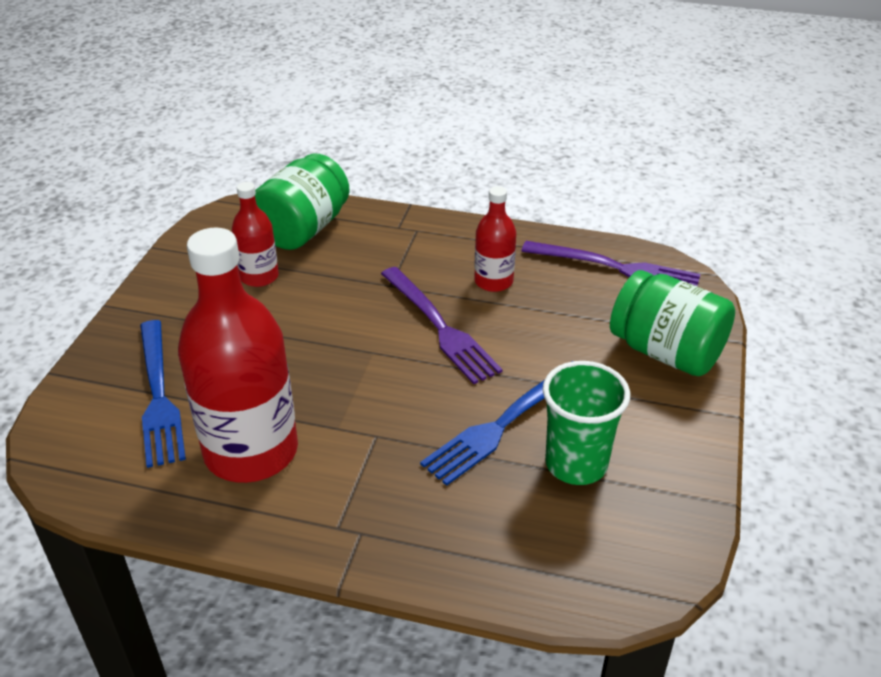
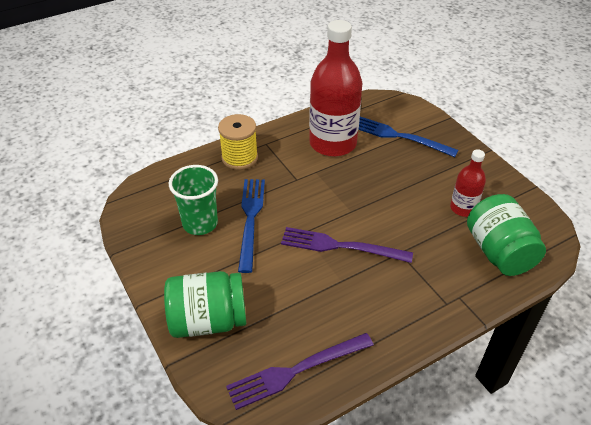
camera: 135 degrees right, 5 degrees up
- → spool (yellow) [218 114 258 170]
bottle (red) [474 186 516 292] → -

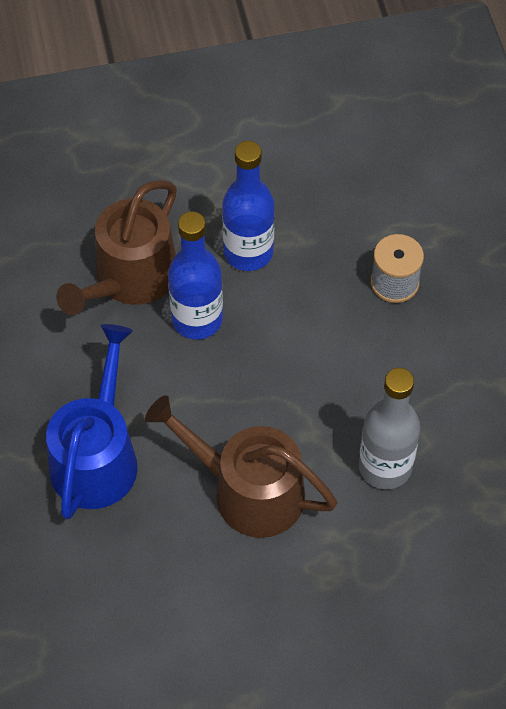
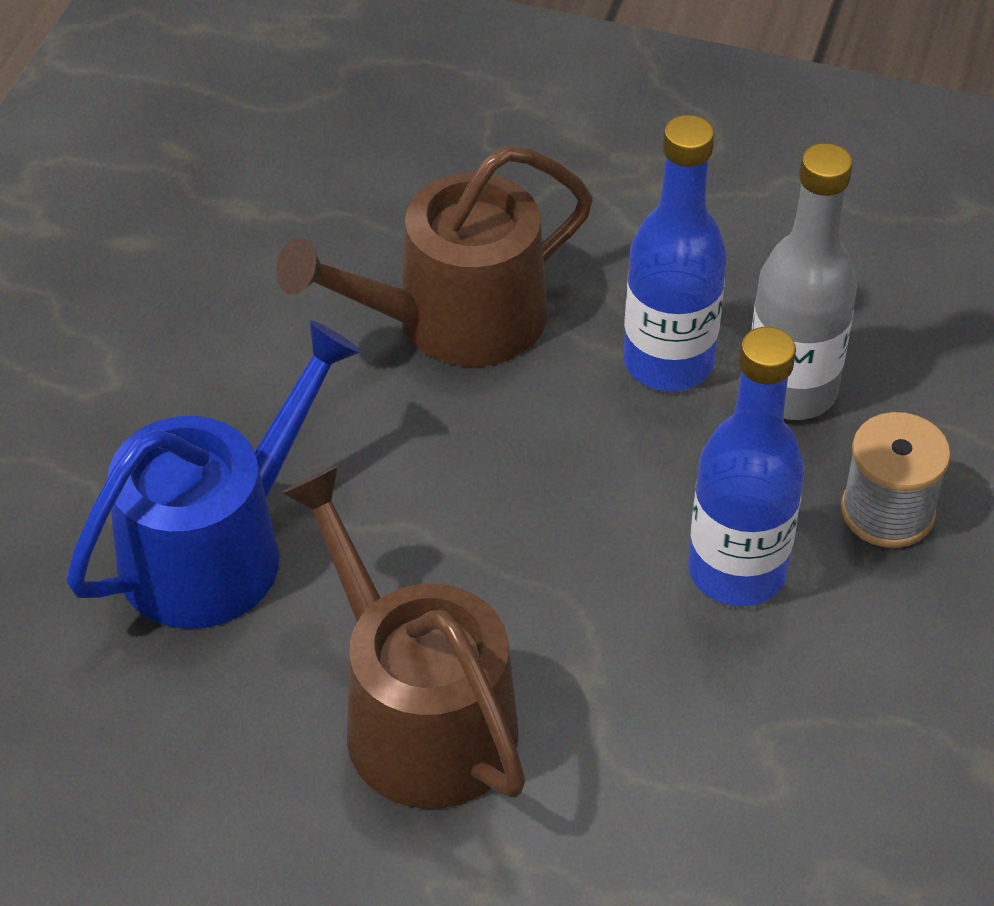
camera: 30 degrees right, 10 degrees down
bottle (blue) [168 212 223 339] → bottle (blue) [688 327 805 606], moved
bottle (grey) [359 368 420 490] → bottle (grey) [751 143 857 420], moved

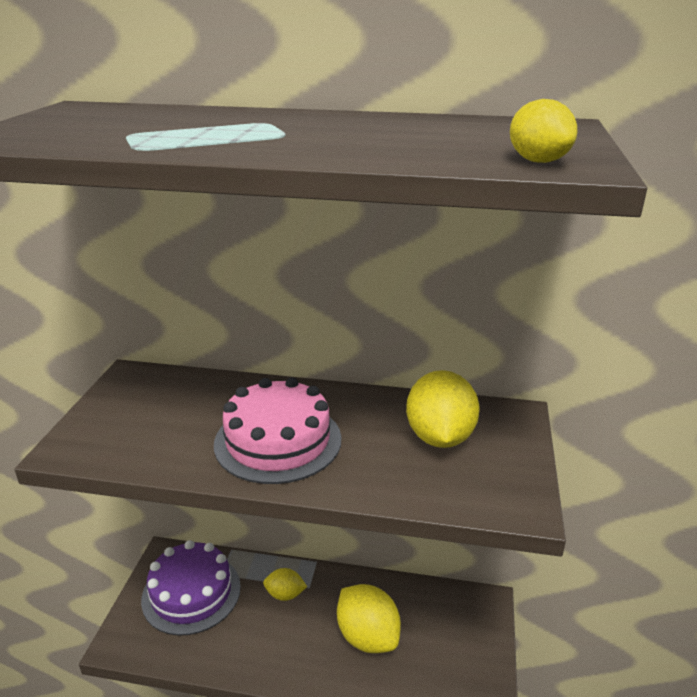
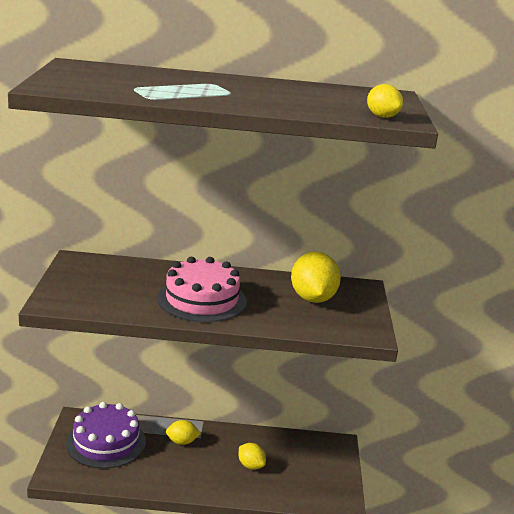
camera: 10 degrees left, 5 degrees down
lemon (yellow) [337 584 401 653] → lemon (yellow) [238 443 266 470], x0.56

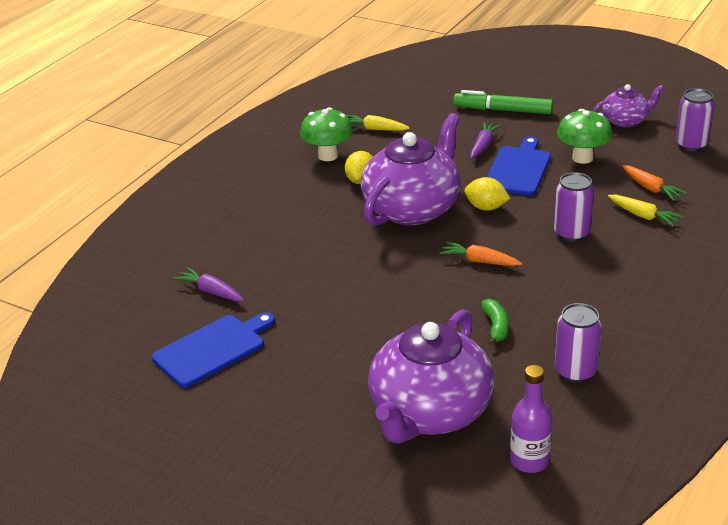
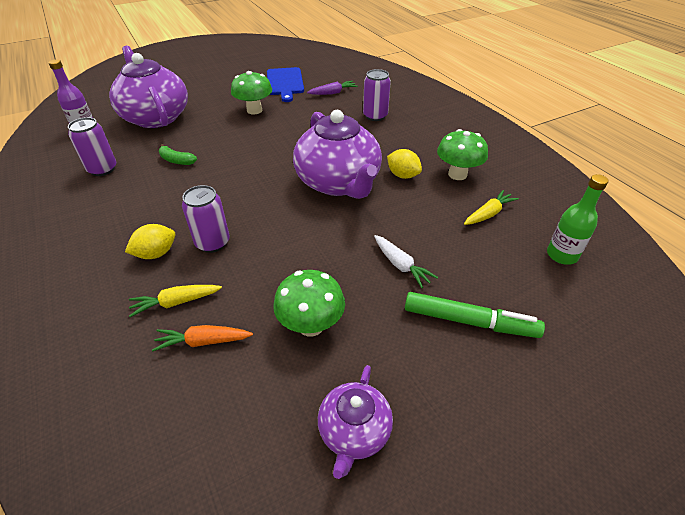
camera: 120 degrees right, 10 degrees up
lemon (yellow) [464 177 510 211] → lemon (yellow) [125 224 175 259], moved
- → mushroom (green) [231 71 272 114]
can (purple) [675 88 715 151] → can (purple) [363 69 391 121], moved
carrot (purple) [470 122 502 159] → carrot (white) [374 235 438 288]
marker (green) [453 90 553 114] → marker (green) [405 292 545 338], 60 degrees clockwise
- → bottle (green) [547 174 609 265]
carrot (orange) [439 241 522 266] → -
cutting board (blue) [487 137 551 196] → -

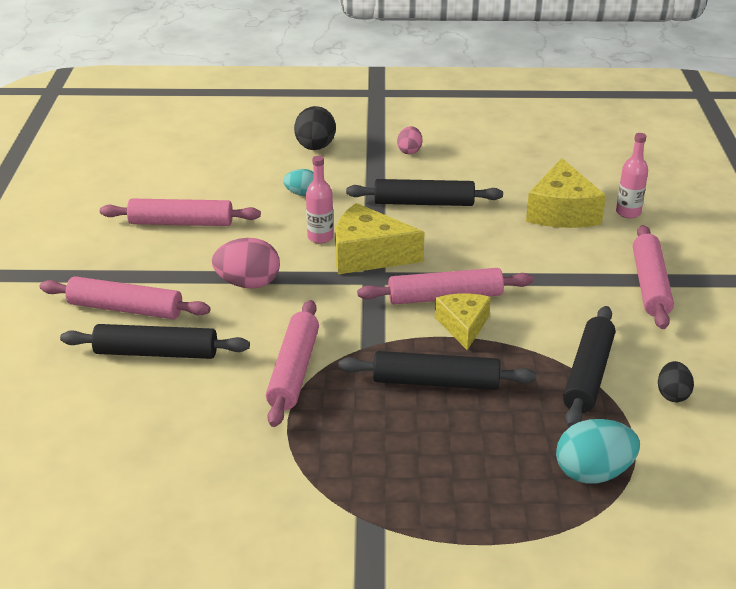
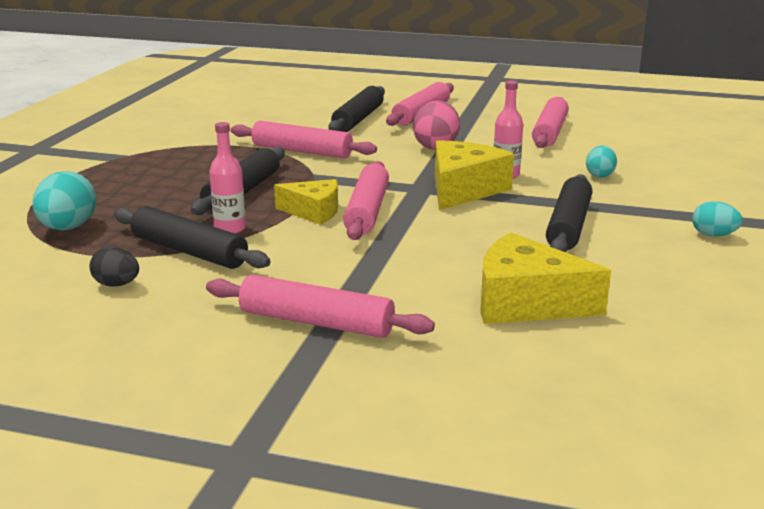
camera: 105 degrees right, 10 degrees down
bottle (pink) [616 133 648 218] → bottle (pink) [209 122 246 234], moved
egg (pink) [397 126 422 154] → egg (turquoise) [692 201 743 237]
egg (black) [294 106 336 150] → -

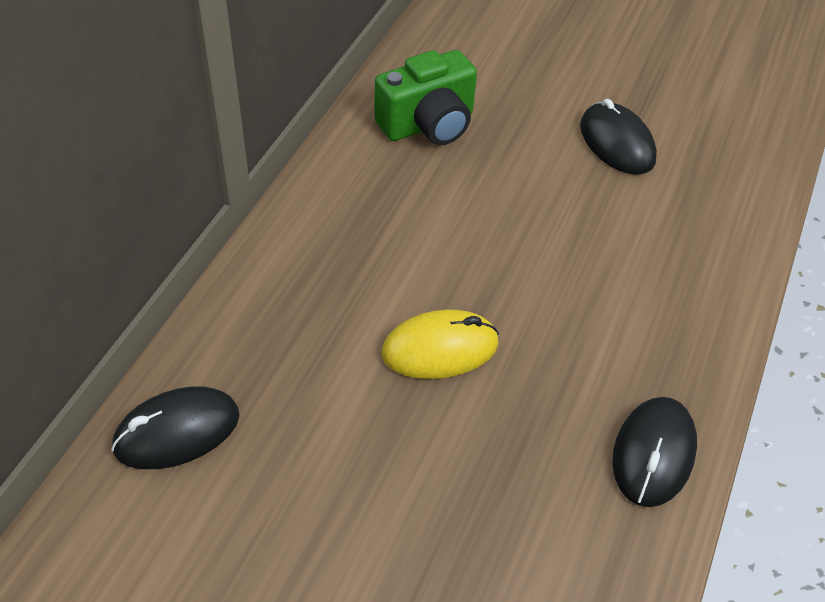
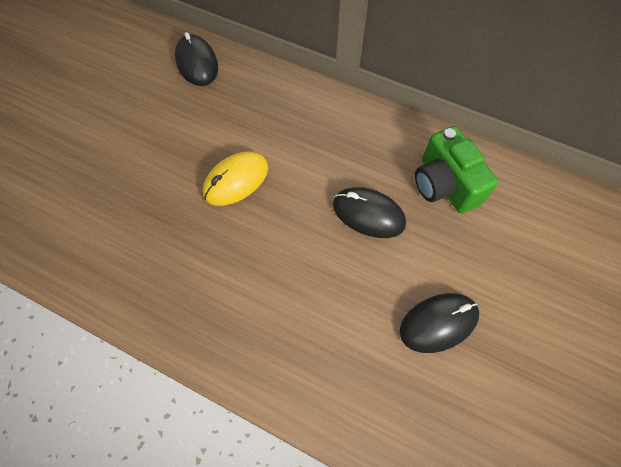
camera: 95 degrees right, 15 degrees up
mouse (yellow) [382 310 499 379] → mouse (yellow) [203 151 268 206], 60 degrees clockwise
mouse (black) [613 397 697 507] → mouse (black) [333 187 406 238], moved

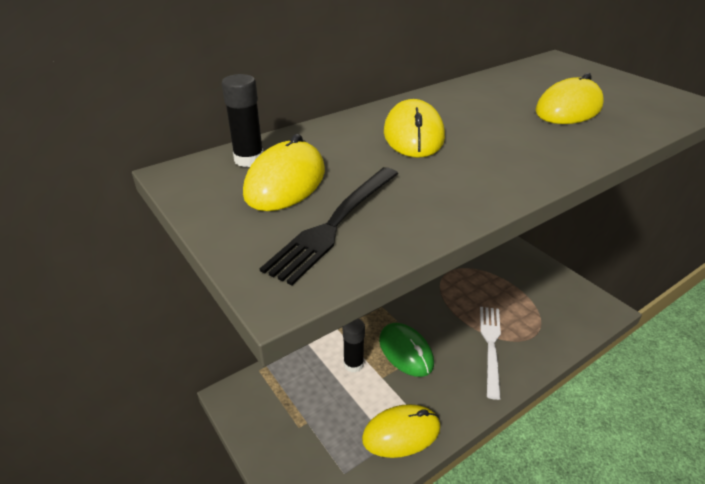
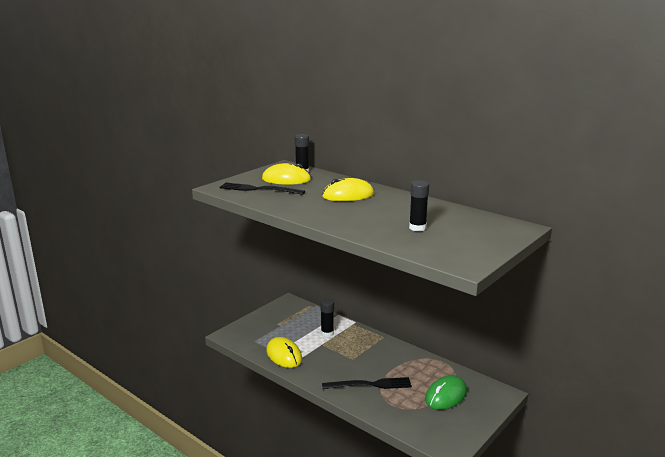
camera: 75 degrees right, 15 degrees down
fork (white) [480 307 501 400] → fork (black) [322 377 412 389]
mouse (yellow) [535 73 604 124] → glue stick (black) [409 180 429 231]
mouse (green) [379 323 434 377] → mouse (green) [425 375 467 410], moved

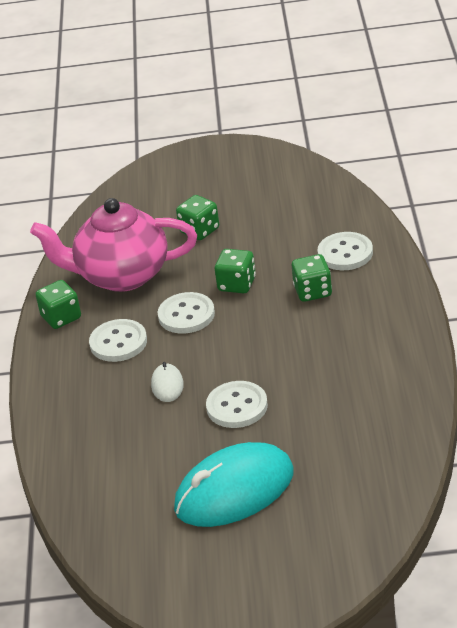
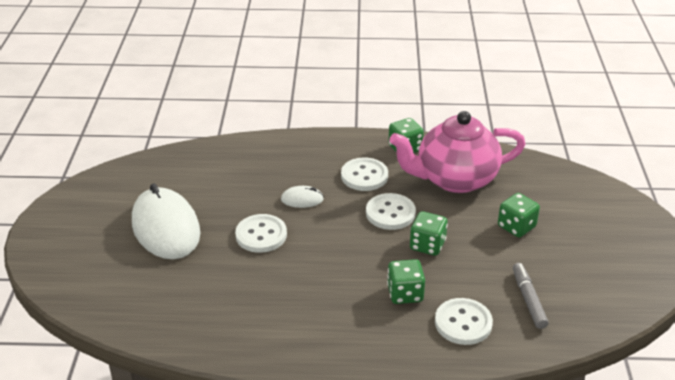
camera: 90 degrees right, 0 degrees up
mouse (turquoise) [174 442 294 527] → mouse (white) [132 184 200 259]
teapot (pink) [30 198 197 292] → teapot (pink) [389 111 526 193], 105 degrees counterclockwise
- → marker (grey) [513 263 549 329]

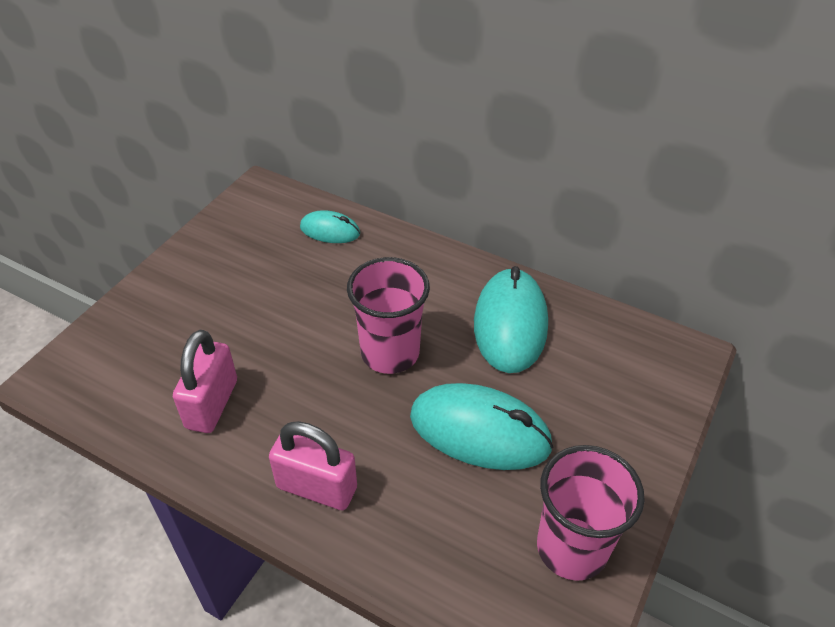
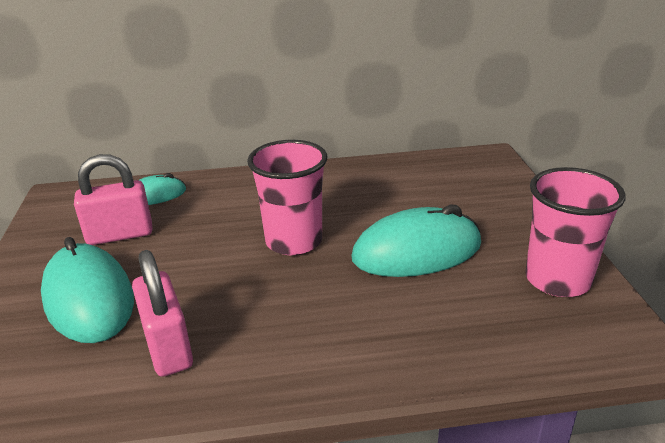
camera: 35 degrees left, 15 degrees down
mouse (turquoise) [474 266 548 373] → mouse (turquoise) [41 237 134 343], moved
padlock (pink) [269 421 357 510] → padlock (pink) [74 154 152 245], moved

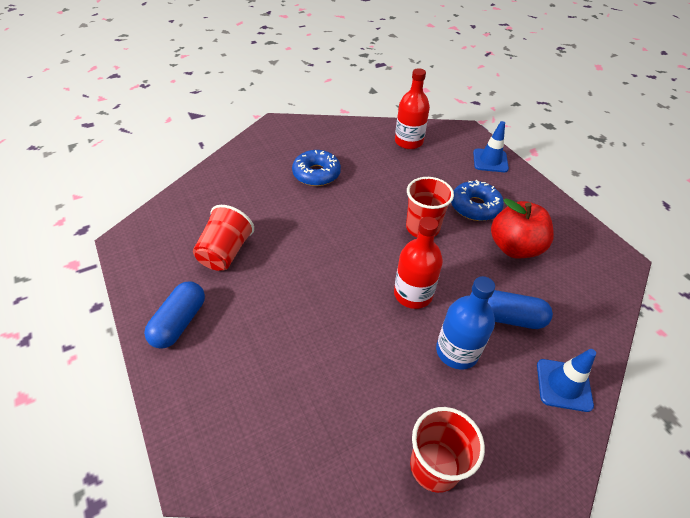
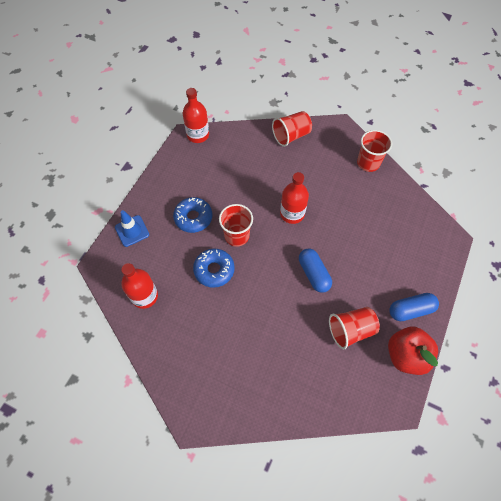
camera: 125 degrees left, 15 degrees up
- → bottle (red) [183 88 209 143]
donut (blue) [292 150 341 186] → donut (blue) [193 248 235 288], moved
traffic cone (blue) [537 349 596 412] → cup (red) [272 111 312 147]
capsule (blue) [488 290 553 329] → capsule (blue) [299 248 332 293], moved
apple (red) [491 198 554 259] → apple (red) [388 327 438 375], moved
bottle (blue) [436 276 495 370] → -

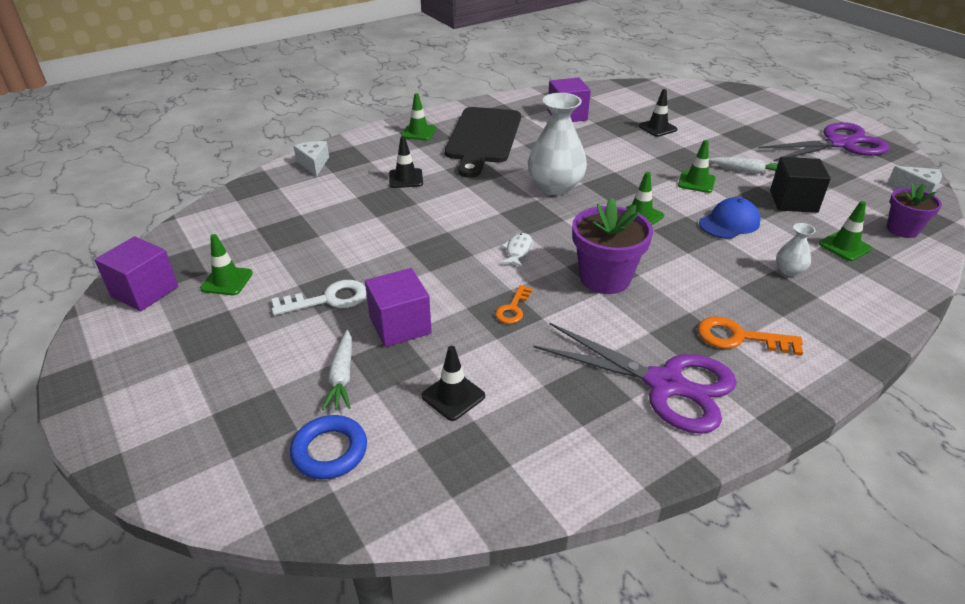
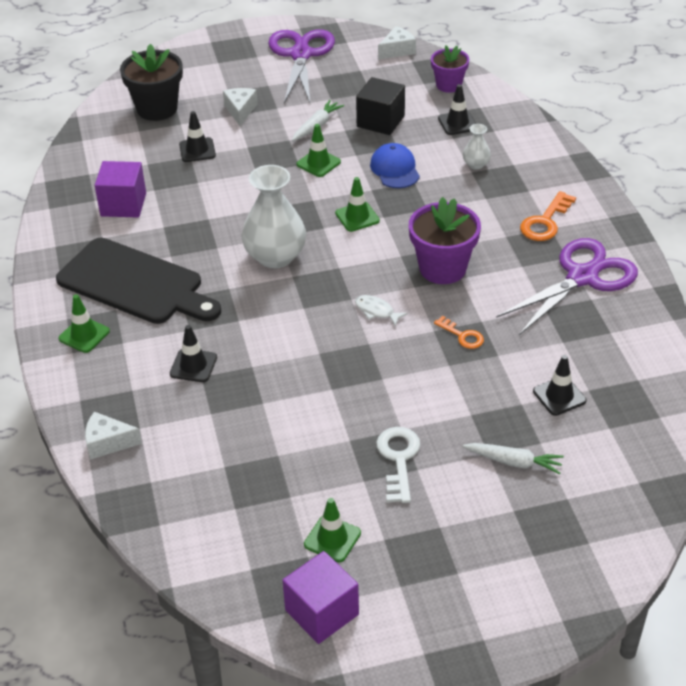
camera: 70 degrees left, 5 degrees up
- → flower pot (black) [120 44 183 121]
- → cheese (white) [223 88 257 126]
traffic cone (green) [819 201 872 261] → traffic cone (black) [438 84 476 135]
ring (blue) [290 415 367 479] → -
cube (purple) [365 268 432 347] → -

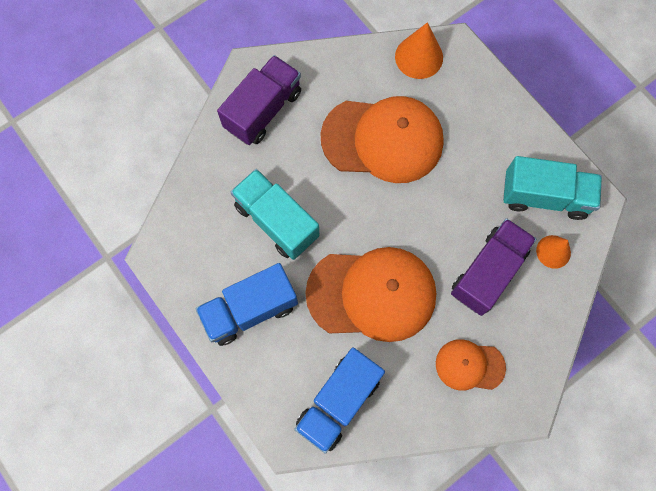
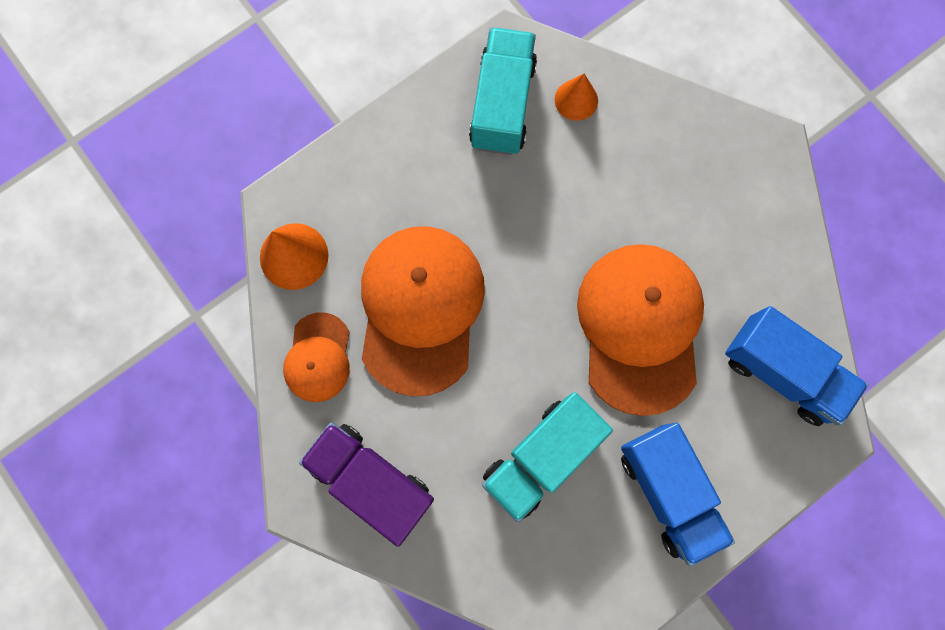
camera: 90 degrees left, 5 degrees up
cap (orange) [436 339 506 391] → cap (orange) [283 312 350 402], moved
truck (purple) [451 218 537 316] → -

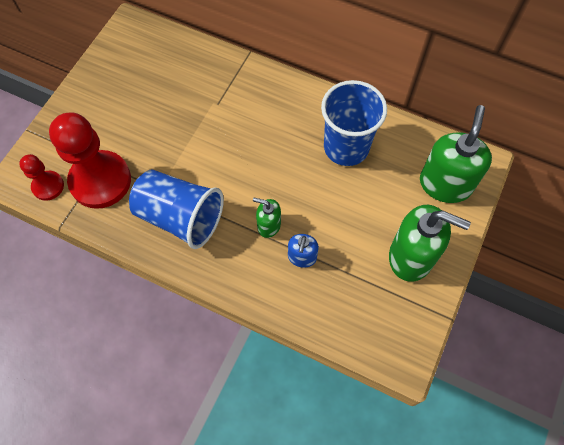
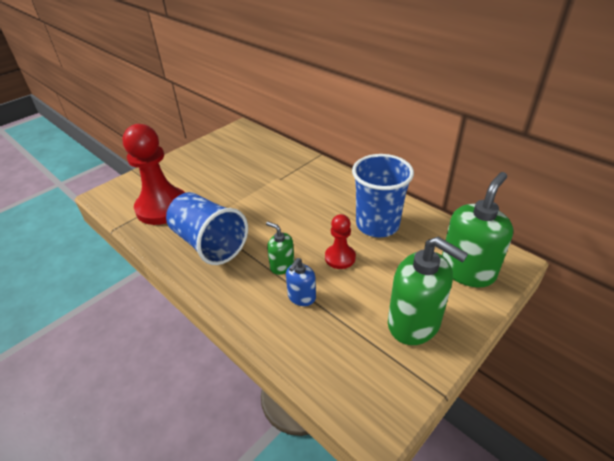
camera: 20 degrees right, 25 degrees down
pawn (red) [19 154 64 201] → pawn (red) [325 214 356 269], moved

